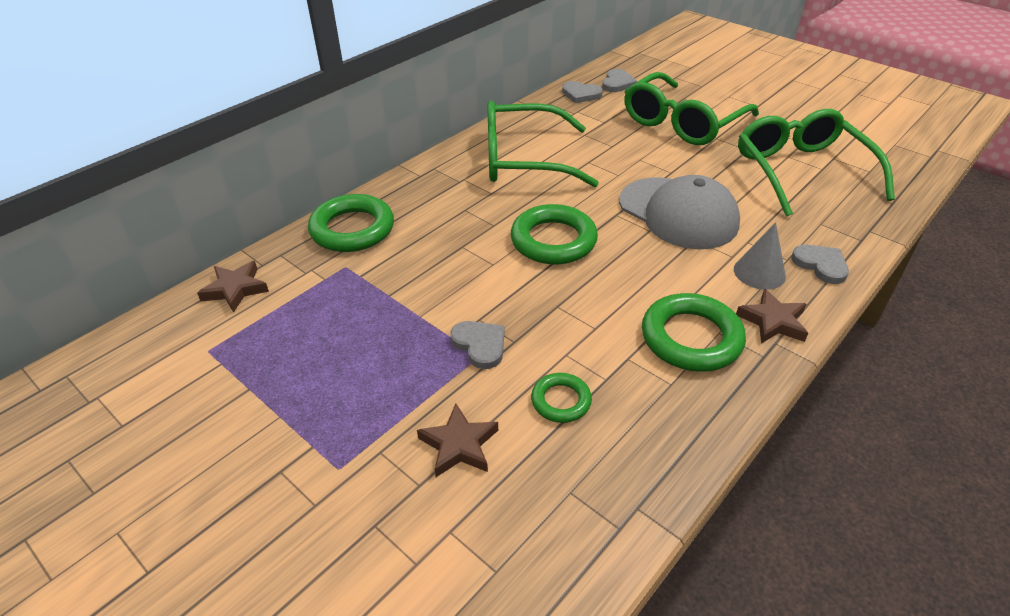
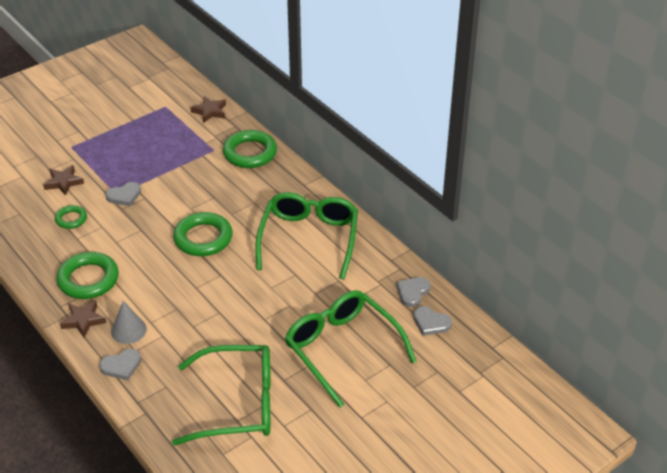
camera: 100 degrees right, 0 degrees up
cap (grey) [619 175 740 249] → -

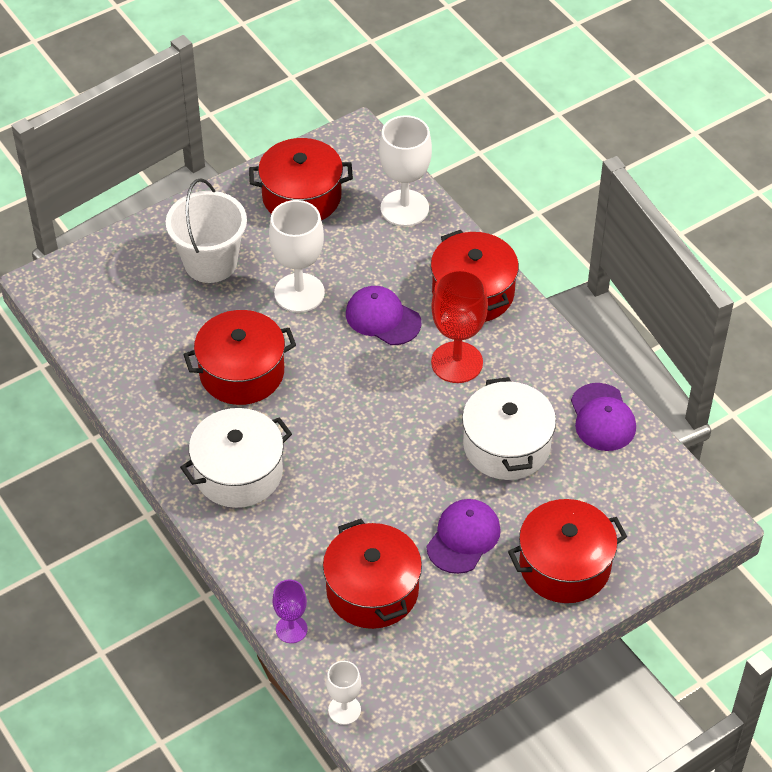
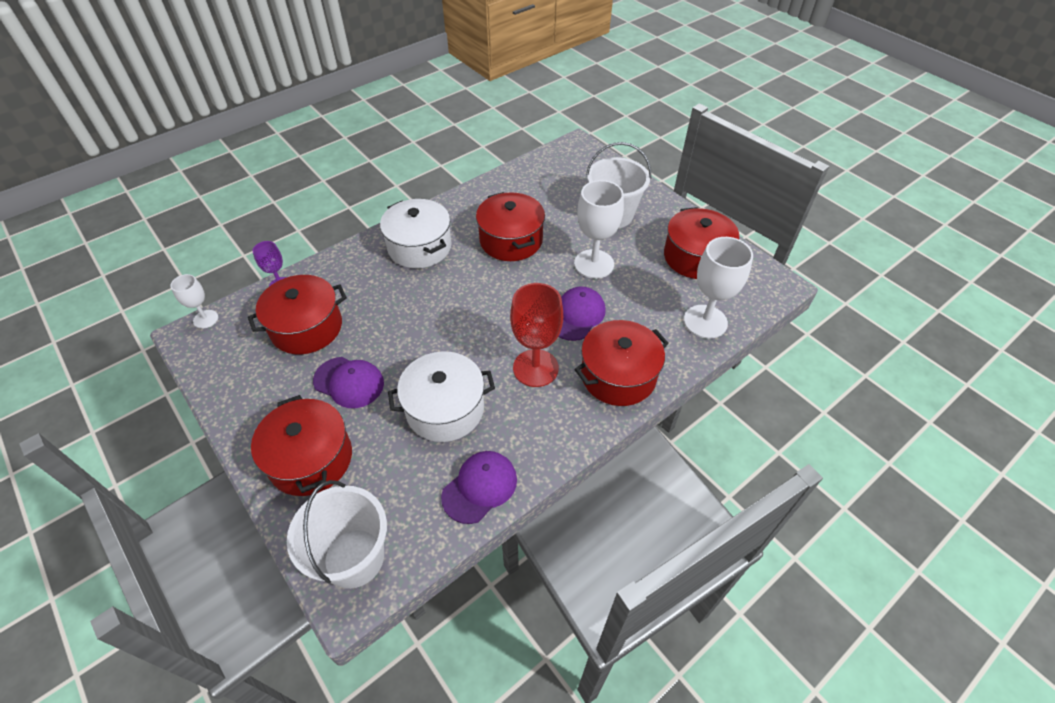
camera: 85 degrees right, 0 degrees up
- → bucket (white) [287 480 387 589]
cap (purple) [571 383 636 451] → cap (purple) [441 451 517 524], 150 degrees clockwise

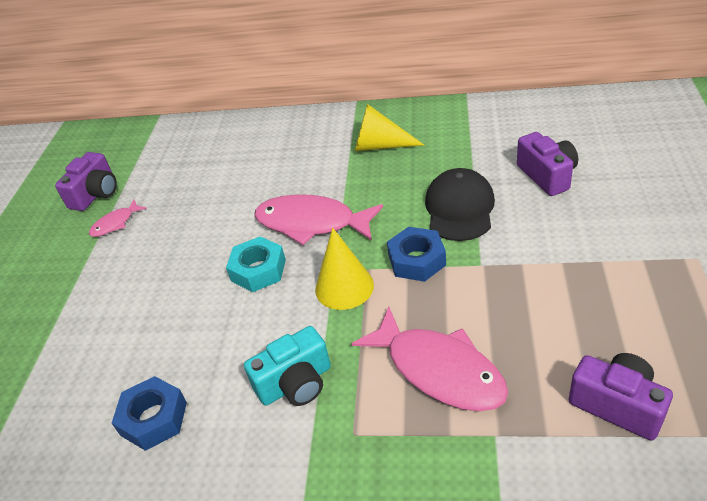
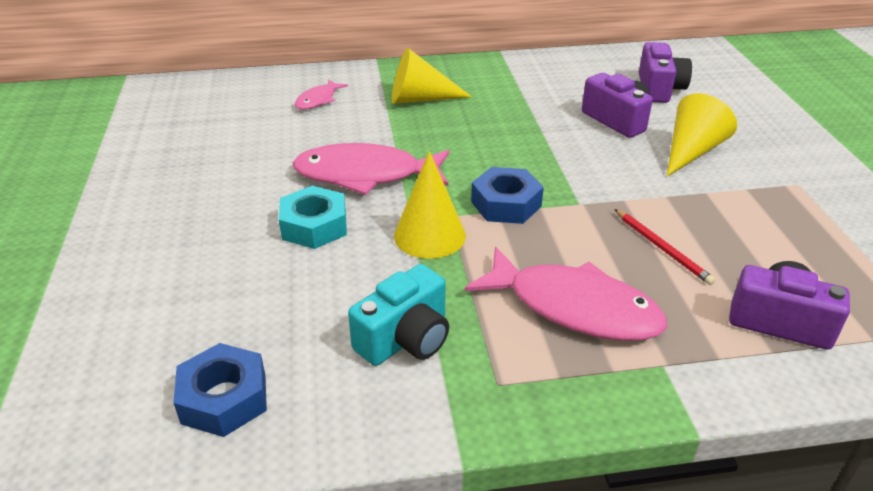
camera: 20 degrees left, 5 degrees down
fish (pink) [89 200 147 237] → fish (pink) [295 79 348 110], moved
- → pencil (red) [614 209 716 285]
camera (purple) [55 152 117 211] → camera (purple) [639 42 692 103], moved
- → cone (yellow) [667 93 737 176]
cap (black) [425 168 495 241] → -

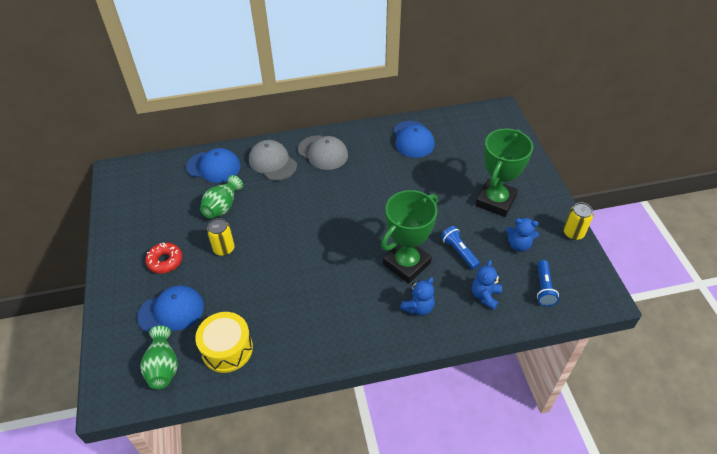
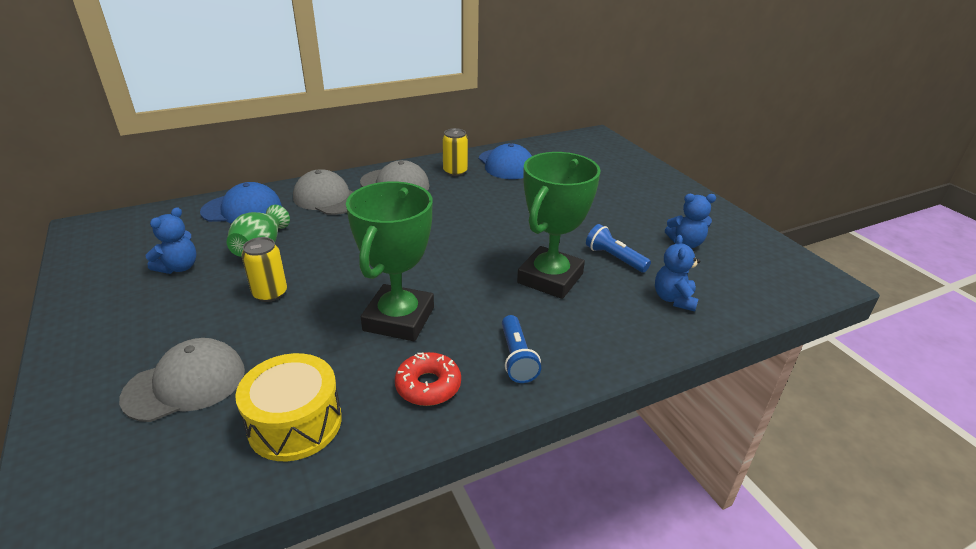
camera: 15 degrees left, 15 degrees down
cap (blue) [137 285 204 333] → cap (grey) [119 338 245 422]
teddy bear (blue) [400 277 435 316] → teddy bear (blue) [145 207 197 274], moved
trophy (green) [475 128 533 217] → trophy (green) [346 181 434 341], moved
donut (red) [145 243 182 273] → donut (red) [395 352 461 406], moved
can (yellow) [563 202 593 240] → can (yellow) [442 128 468 176], moved
flashlight (blue) [537 260 559 306] → flashlight (blue) [502 315 541 383], moved
vase (green) [140 326 178 389] → -

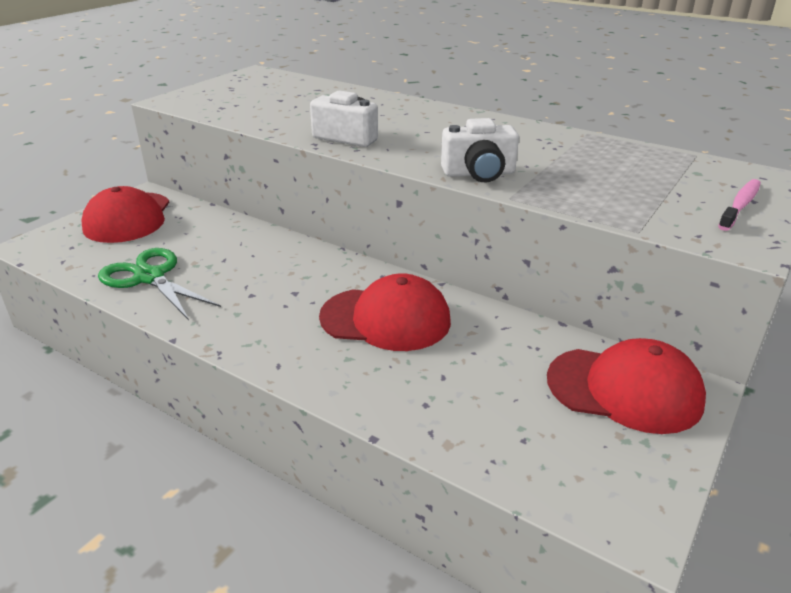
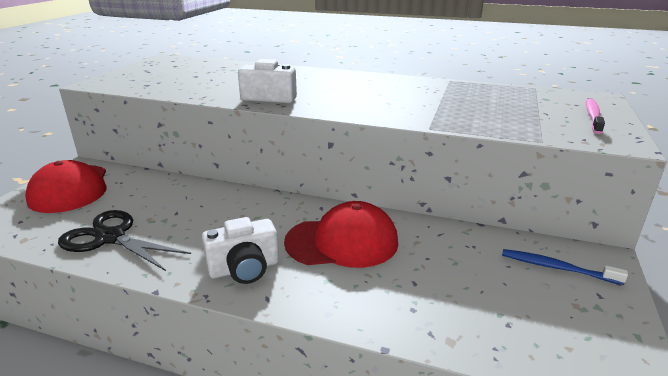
camera: 15 degrees left, 5 degrees down
scissors (green) [98 248 221 320] → scissors (black) [58 210 191 271]
camera (white) [441 118 519 182] → camera (white) [202 217 279 284], moved
cap (red) [547 338 706 434] → toothbrush (blue) [502 249 628 285]

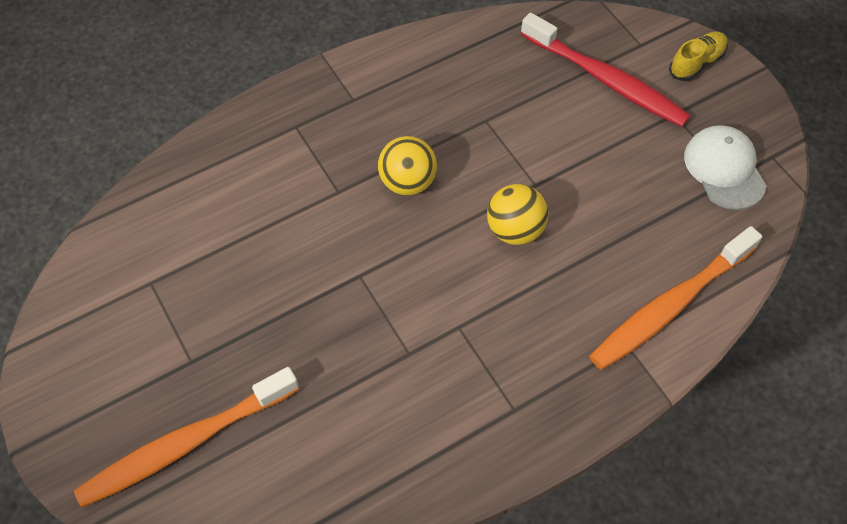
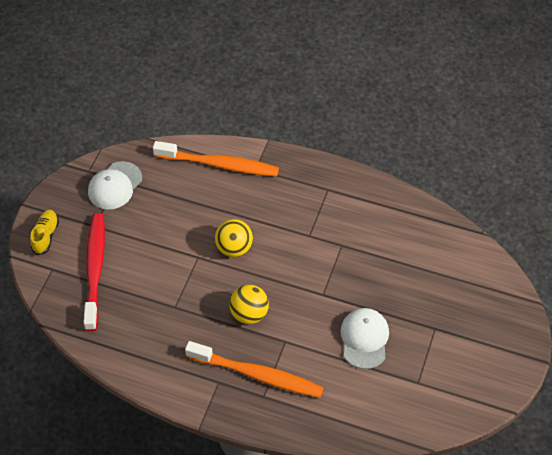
camera: 130 degrees left, 5 degrees down
shoe (yellow) [669 31 728 81] → shoe (yellow) [30 210 59 255], 90 degrees clockwise
toothbrush (orange) [74 367 299 508] → toothbrush (orange) [185 341 324 398], moved
- → cap (white) [341 308 389 369]

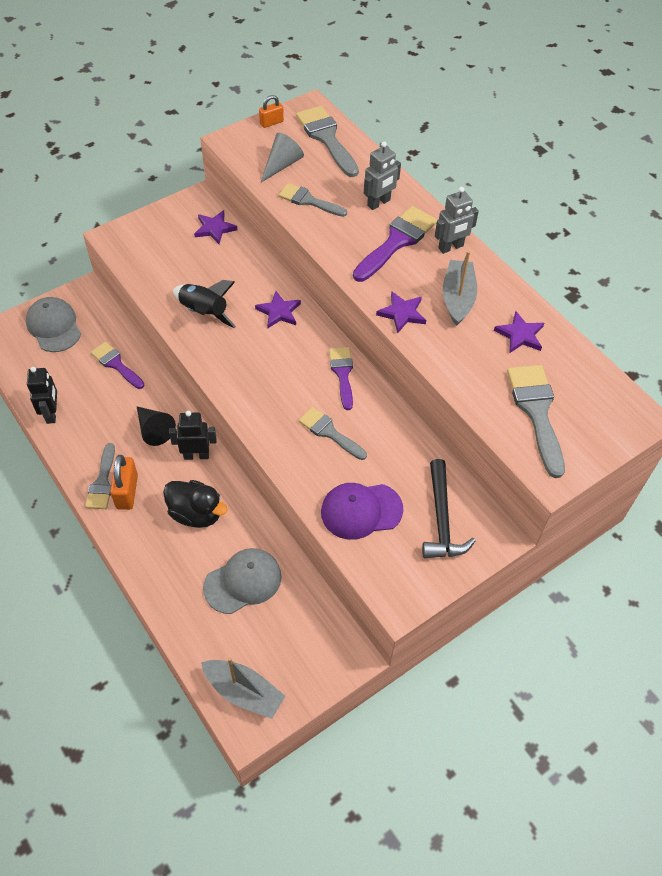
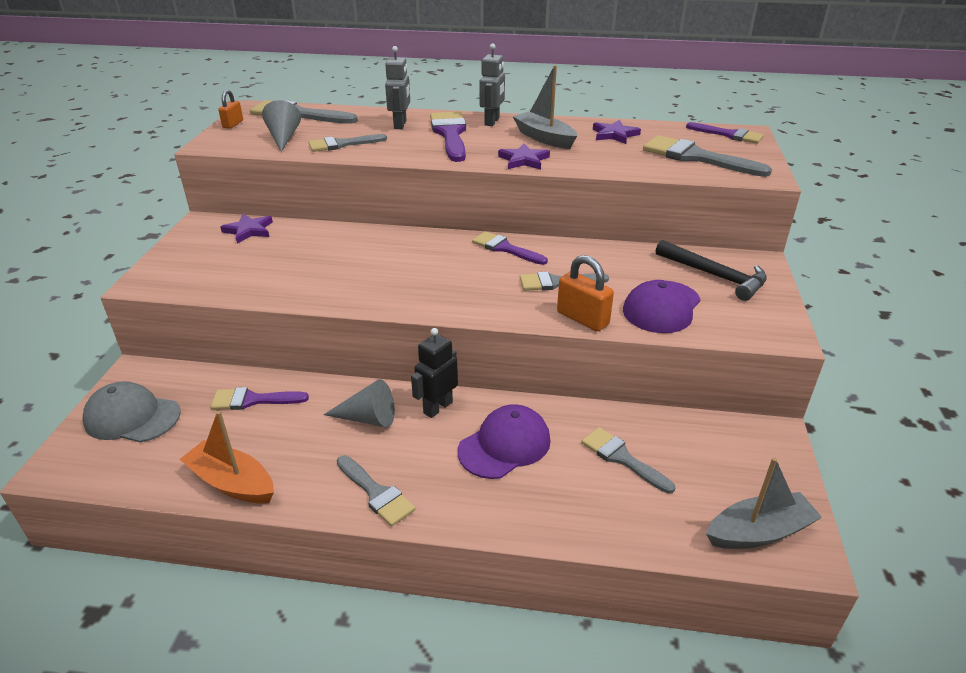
camera: 45 degrees left, 20 degrees down
robot (black) [27 367 57 424] → boat (orange) [179 411 274 503]
cone (black) [137 407 176 446] → cone (grey) [323 379 395 428]
duck (black) [163 480 228 528] → cap (purple) [458 404 551 479]
padlock (orange) [110 455 138 510] → padlock (orange) [557 255 614 332], moved
cap (grey) [203 548 281 614] → brush (grey) [581 427 675 494]
- → brush (purple) [686 122 764 144]
rocket (black) [173 280 236 328] → -
star (purple) [255 291 301 328] → -

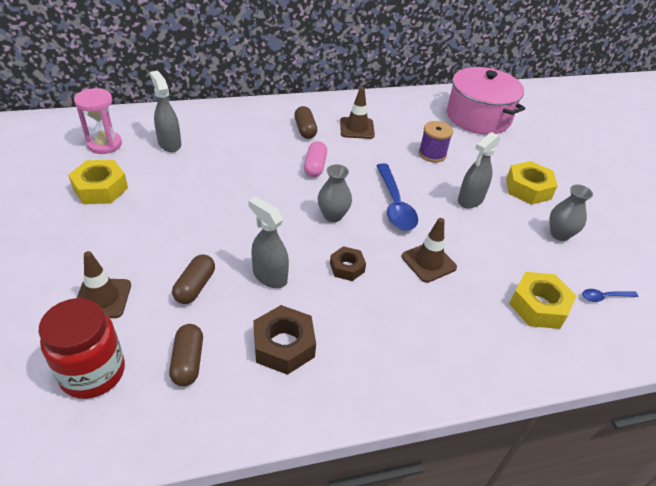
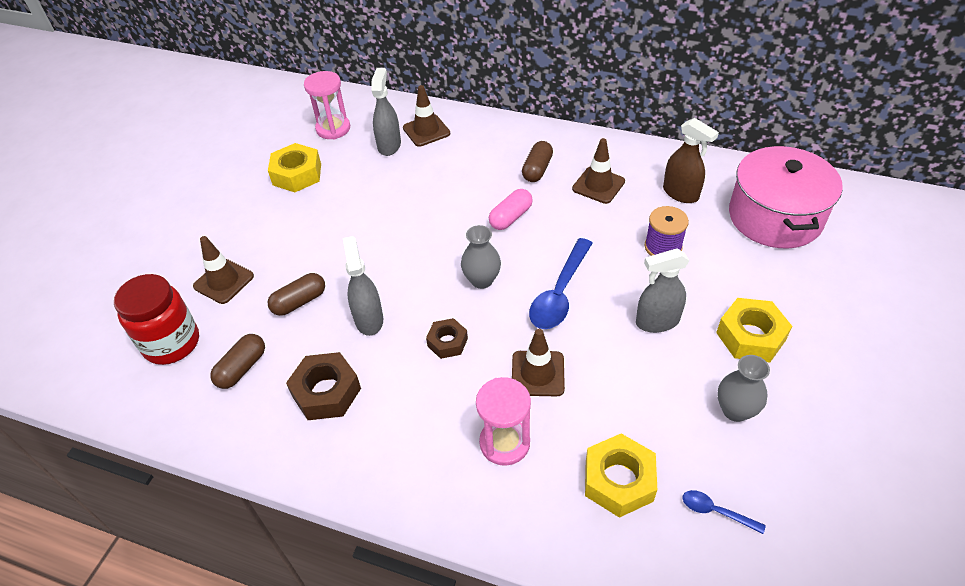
camera: 40 degrees right, 5 degrees up
- → traffic cone (brown) [403 85 450 147]
- → hourglass (pink) [476 377 531 466]
- → spray bottle (brown) [663 118 719 203]

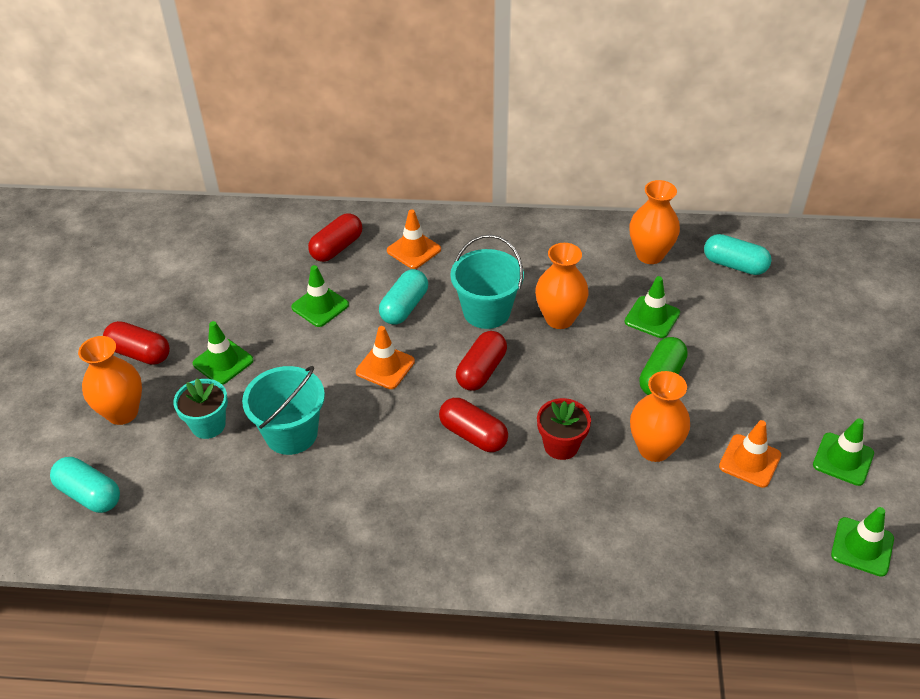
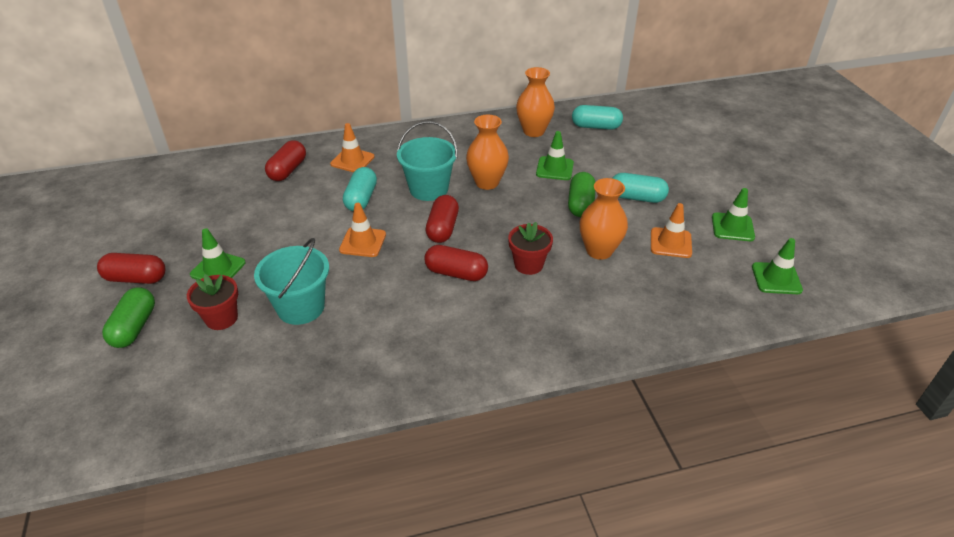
camera: 20 degrees left, 5 degrees down
vase (orange) [78 336 142 425] → capsule (green) [102 287 155 348]
flower pot (turquoise) [173 378 228 439] → flower pot (red) [187 274 238 330]
capsule (turquoise) [50 457 120 513] → capsule (turquoise) [612 173 669 203], moved
traffic cone (green) [291 265 349 327] → -

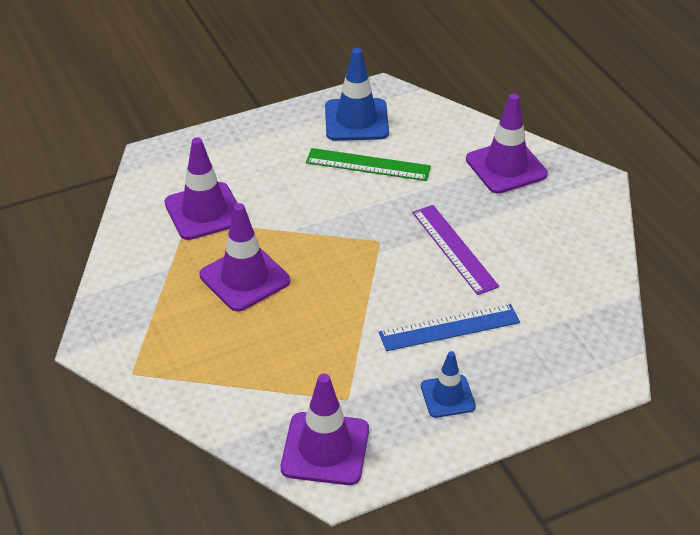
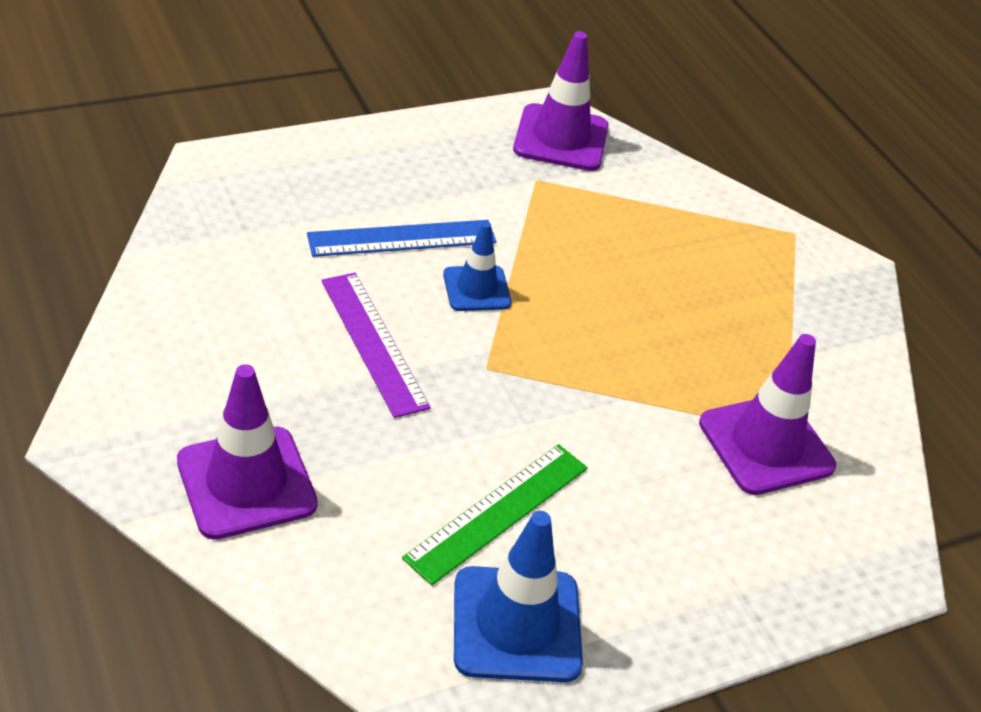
camera: 175 degrees right, 0 degrees up
ruler (green) [306 148 431 181] → ruler (green) [402 444 588 585], 60 degrees counterclockwise
traffic cone (blue) [421 351 476 418] → traffic cone (blue) [443 222 511 311], moved
traffic cone (purple) [200 203 290 312] → -

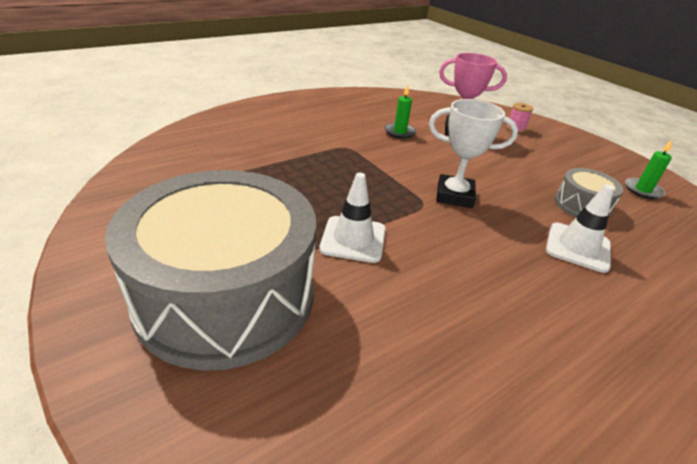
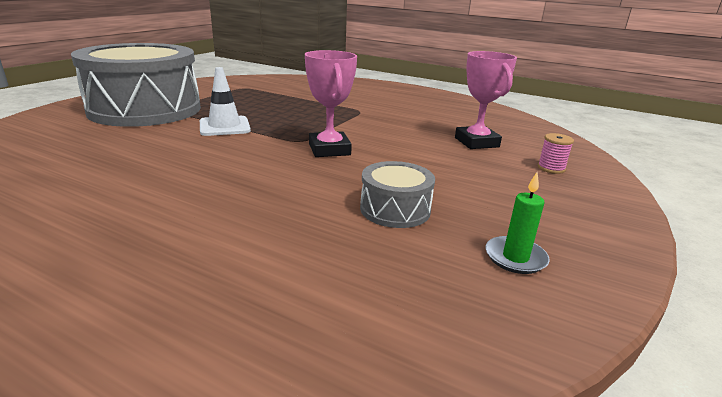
camera: 65 degrees right, 10 degrees down
trophy (white) [429 99 518 208] → trophy (pink) [305 50 357 157]
candle (green) [385 84 416 139] → -
traffic cone (white) [546 184 614 273] → -

